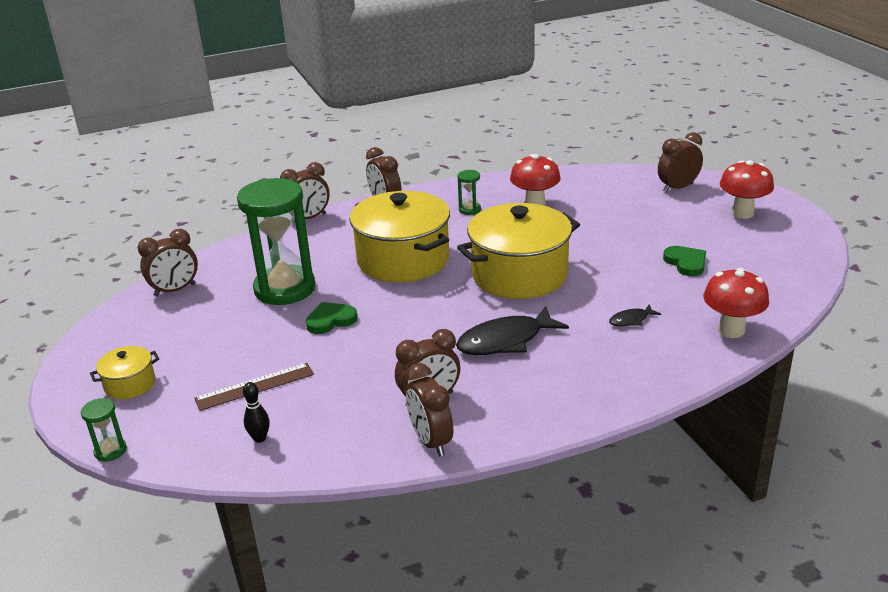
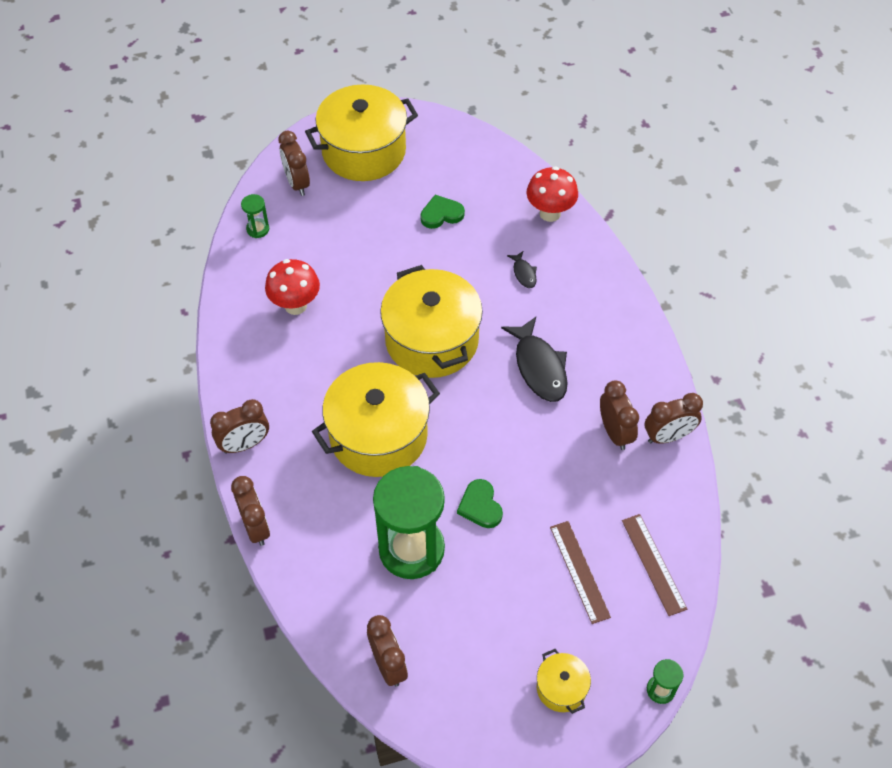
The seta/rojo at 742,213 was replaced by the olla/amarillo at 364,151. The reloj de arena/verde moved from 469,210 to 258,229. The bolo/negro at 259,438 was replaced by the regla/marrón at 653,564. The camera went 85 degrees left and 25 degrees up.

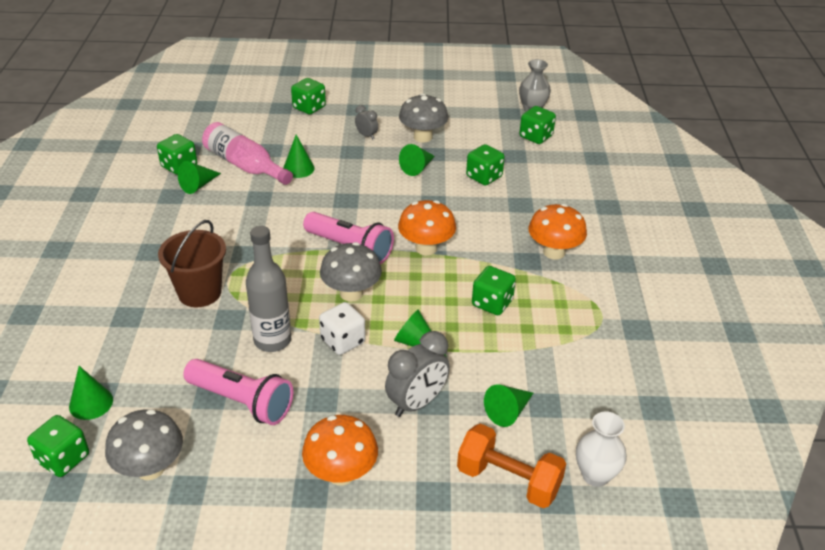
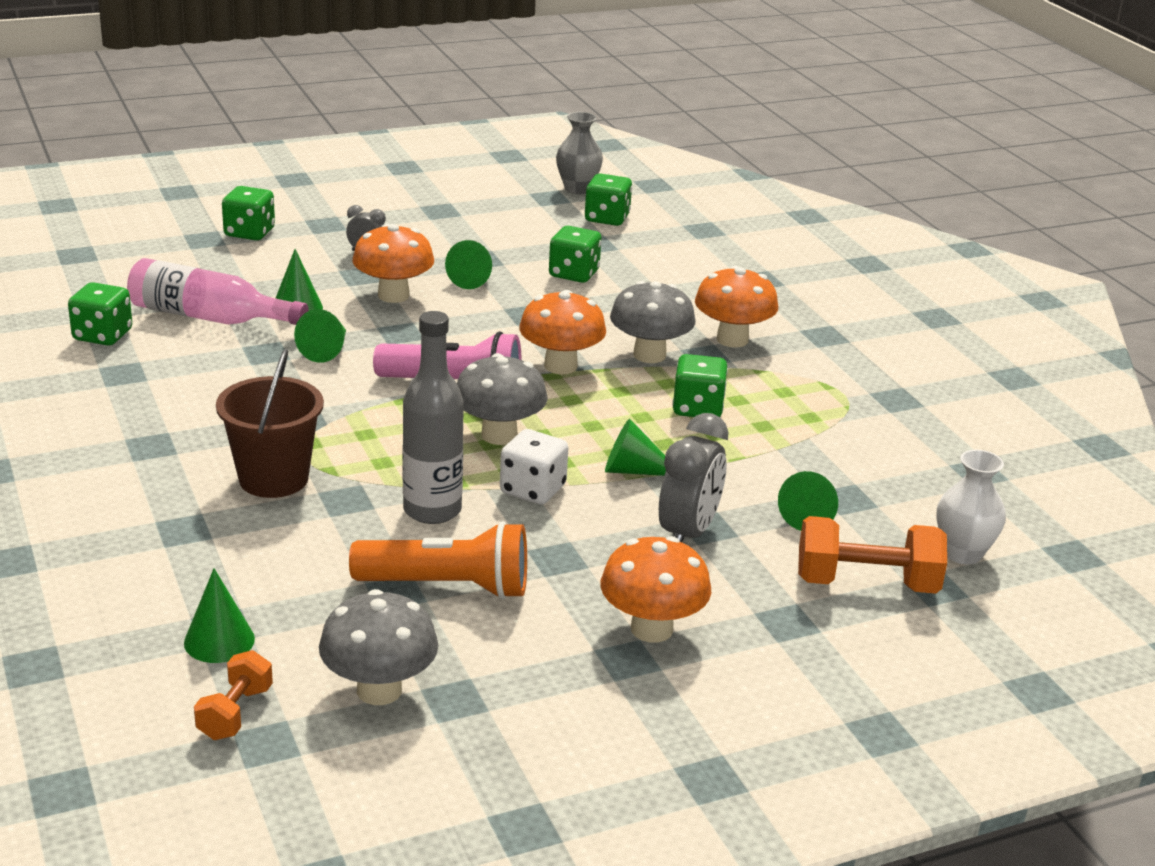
The seta/gris moved from 423,137 to 649,355. The cono/verde moved from 198,185 to 326,350. The lámpara de mano/rosa at 242,402 became the lámpara de mano/naranja at 448,586. The dado/verde at 63,459 was replaced by the mancuerna/naranja at 235,713. The seta/naranja at 393,295 appeared. The camera went 25 degrees left and 10 degrees down.

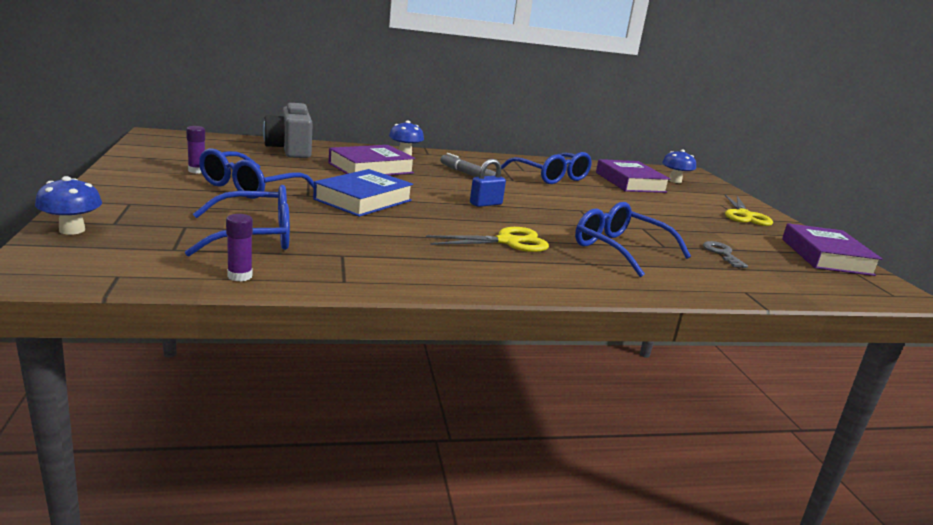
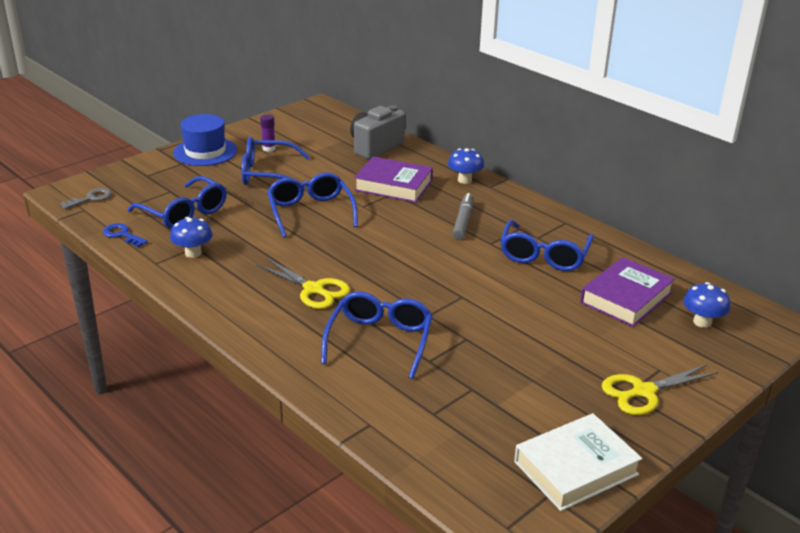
The candado/azul at 486,204 disappeared. The libro/azul at 363,200 was replaced by the gafas/azul at 310,212. The seta/azul moved from 72,230 to 193,253. The barra de pegamento/morado at 240,276 was replaced by the llave/azul at 122,235. The libro/morado at 826,256 became the libro/blanco at 575,468. The llave/gris moved from 722,254 to 90,198. The sombrero/azul at 205,152 appeared. The camera went 60 degrees right and 10 degrees up.

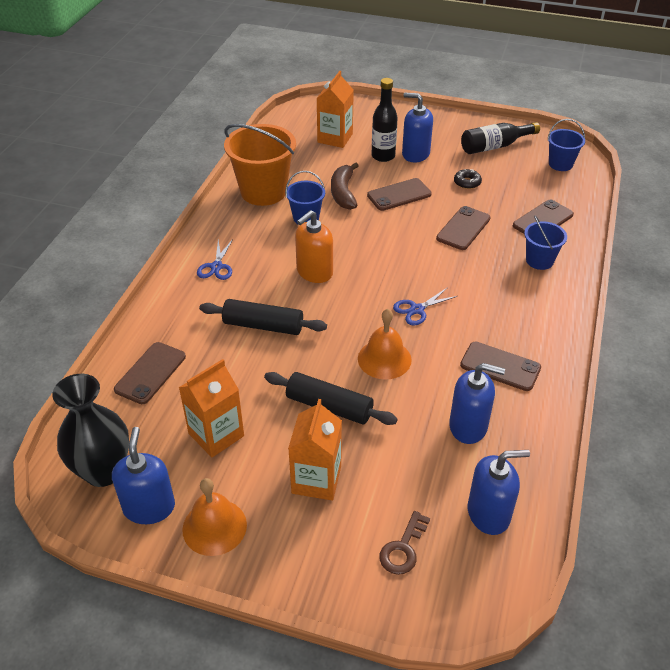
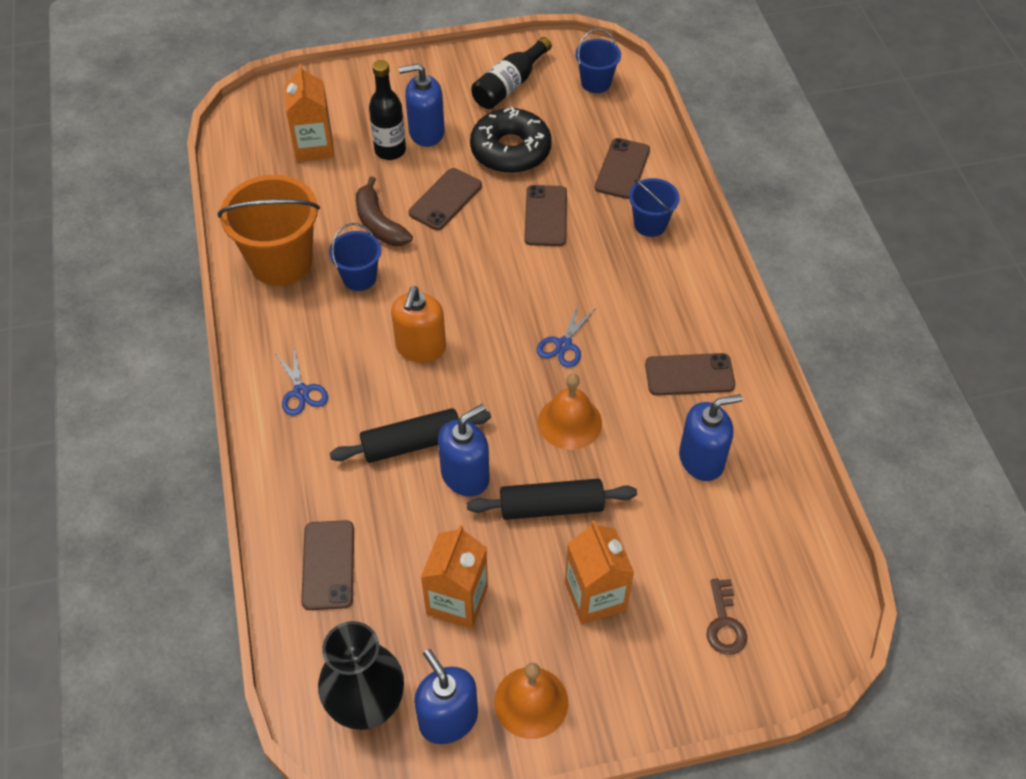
The rosquilla/negro at 467,182 changed to 2.32 times the size. The dispensador de jabón/azul moved from 488,513 to 465,476. The camera went 30 degrees left and 10 degrees up.

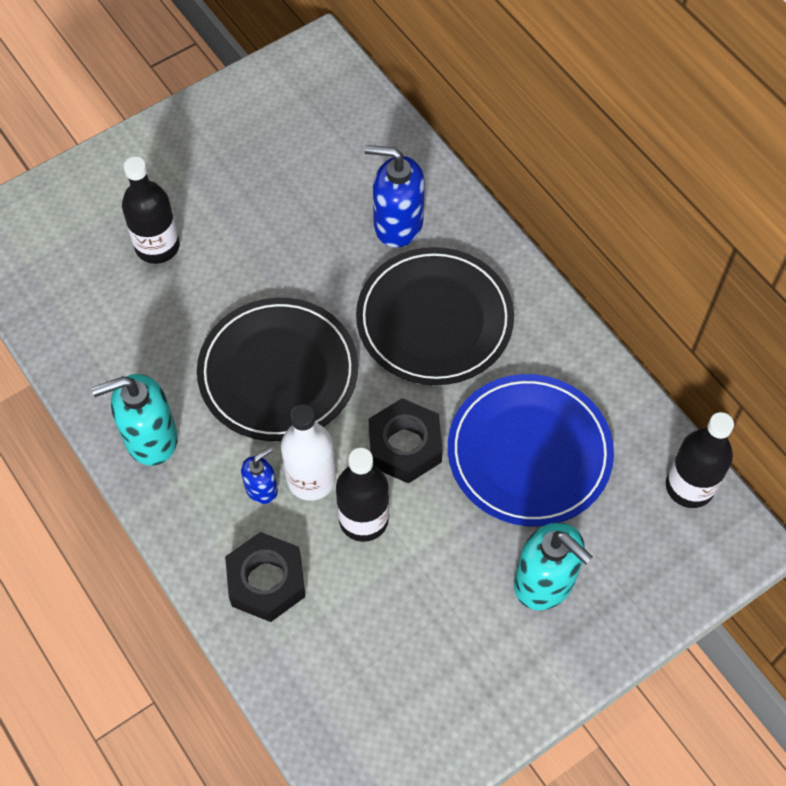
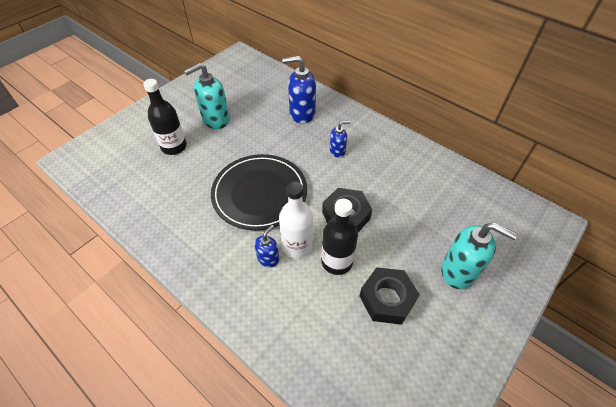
The plato/negro at 434,319 was replaced by the dispensador de jabón/azul at 337,151. The dispensador de jabón/turquesa moved from 150,438 to 215,120. The plato/azul at 529,452 disappeared. The botella/negro at 689,486 disappeared. The tuerca/negro moved from 266,581 to 387,299. The camera went 15 degrees left and 10 degrees down.

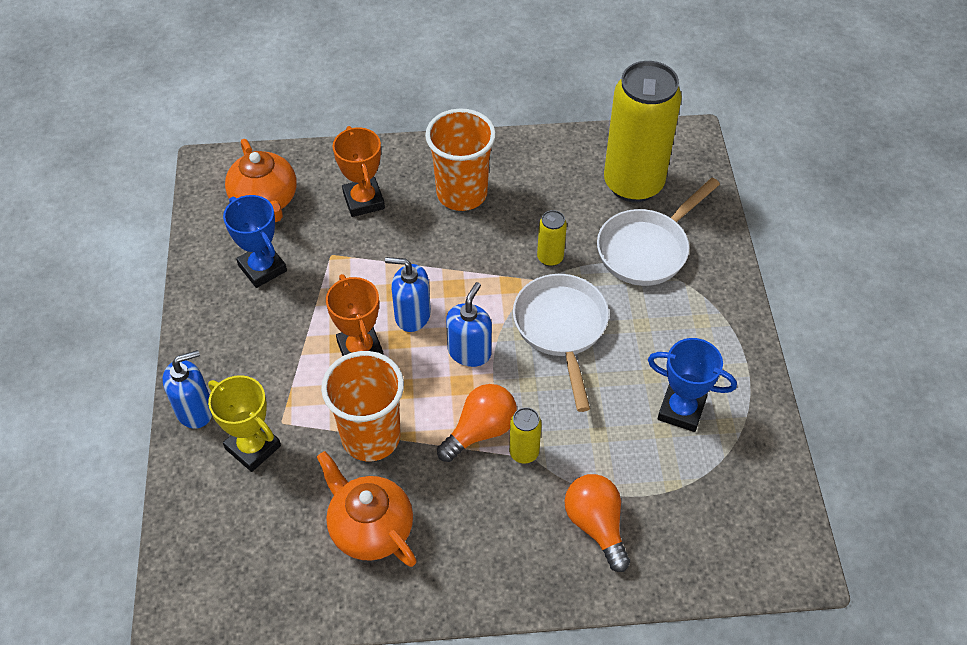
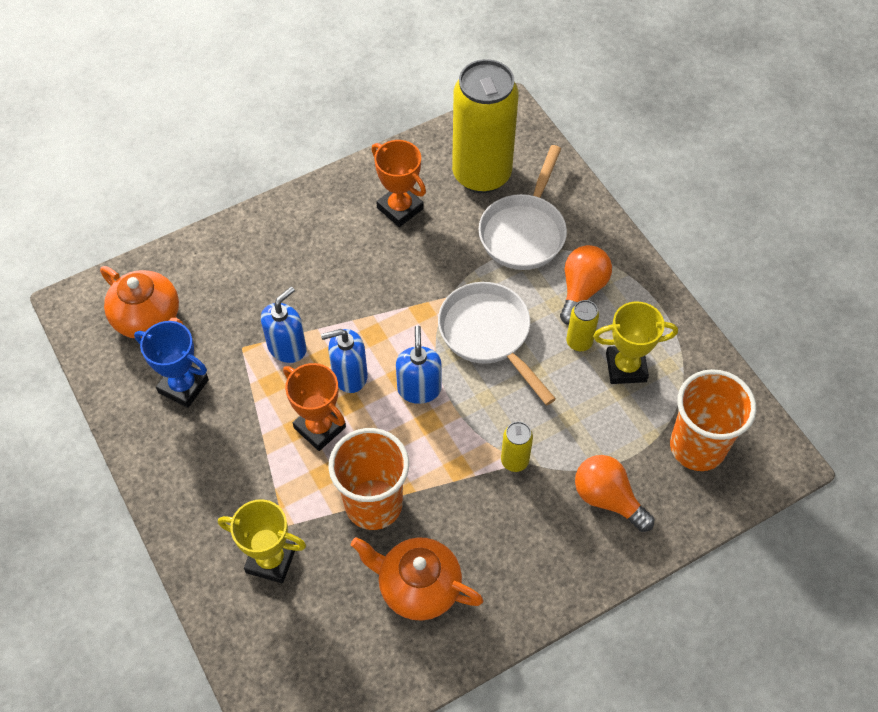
The vaso/naranja moved from 462,193 to 697,447. The trofeo/naranja moved from 363,201 to 400,208. The lata/amarillo moved from 550,258 to 579,342. The trofeo/azul at 681,410 became the trofeo/amarillo at 626,367. The dispensador de jabón/azul moved from 195,410 to 287,347. The bombilla/naranja moved from 481,431 to 582,290. The camera went 25 degrees left and 5 degrees up.

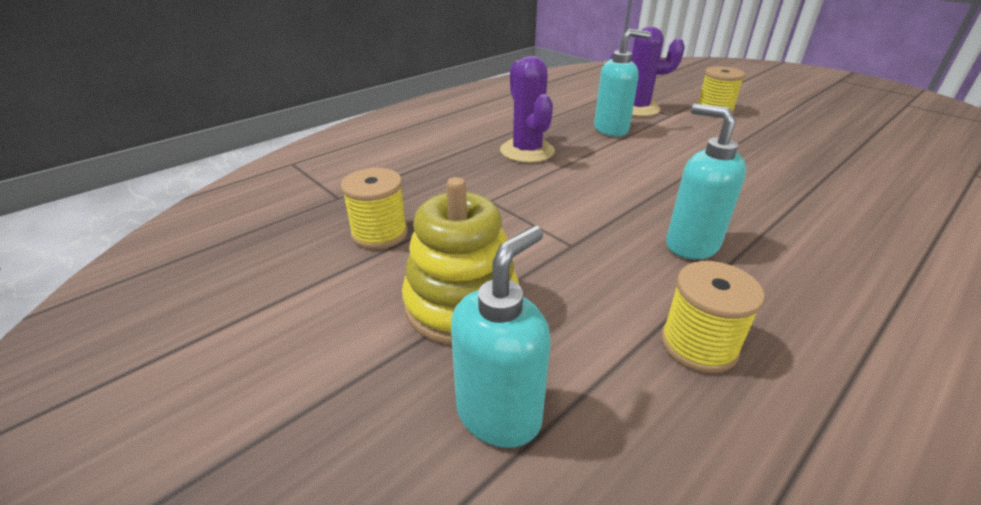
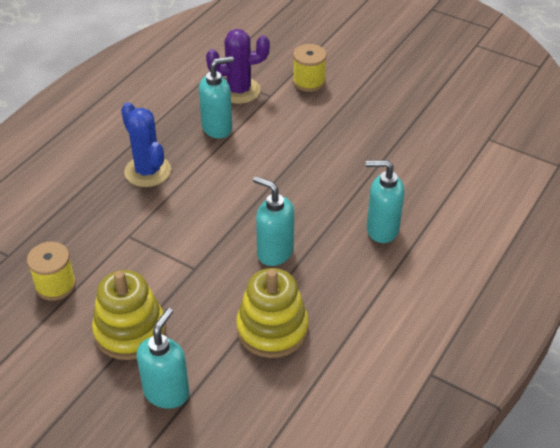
The cactus/morado at 527,151 became the cactus/azul at 147,171. The carrete/amarillo at 698,345 was replaced by the juguete apilable/amarillo at 272,329. The dispensador de jabón/turquesa at 382,229 appeared. The camera went 15 degrees left and 10 degrees up.

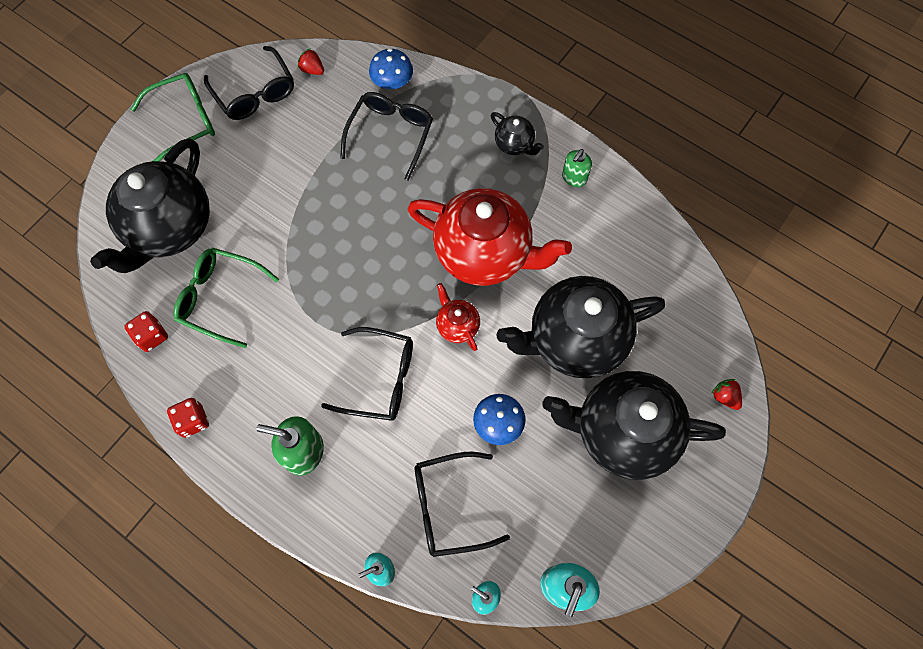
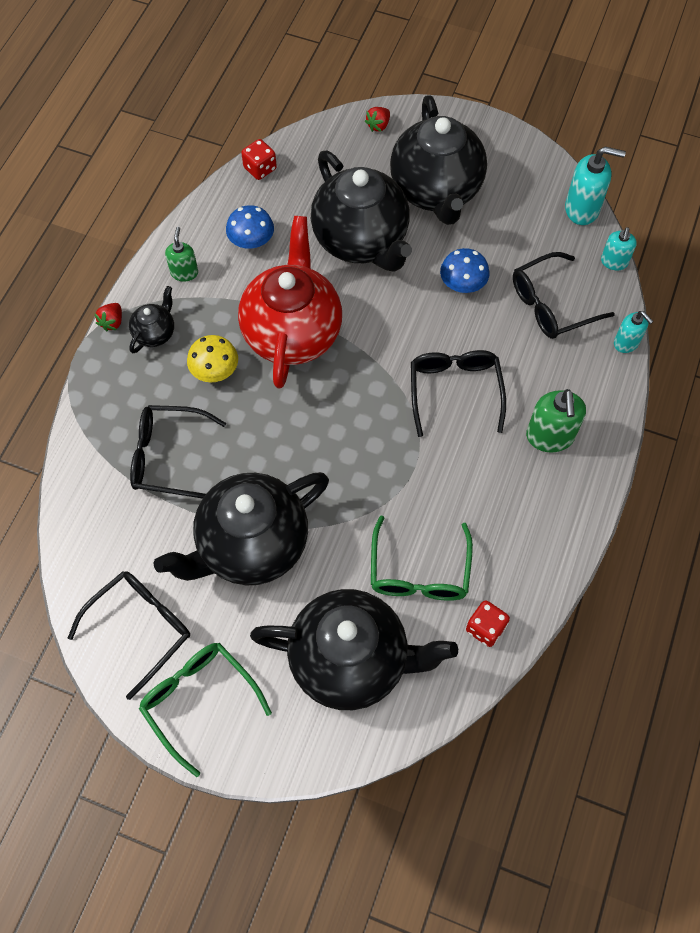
The fresa/rojo moved from 312,70 to 112,322. The seta/azul moved from 392,82 to 251,241. The dispensador de jabón/verde at 574,178 turned 105 degrees counterclockwise. The tetera/rojo at 457,325 disappeared. The dado/rojo moved from 193,421 to 260,168. The gafas/negro at 449,506 turned 90 degrees clockwise. The seta/amarillo at 215,370 appeared. The tetera/negro at 251,545 appeared. The camera went 105 degrees left and 5 degrees down.

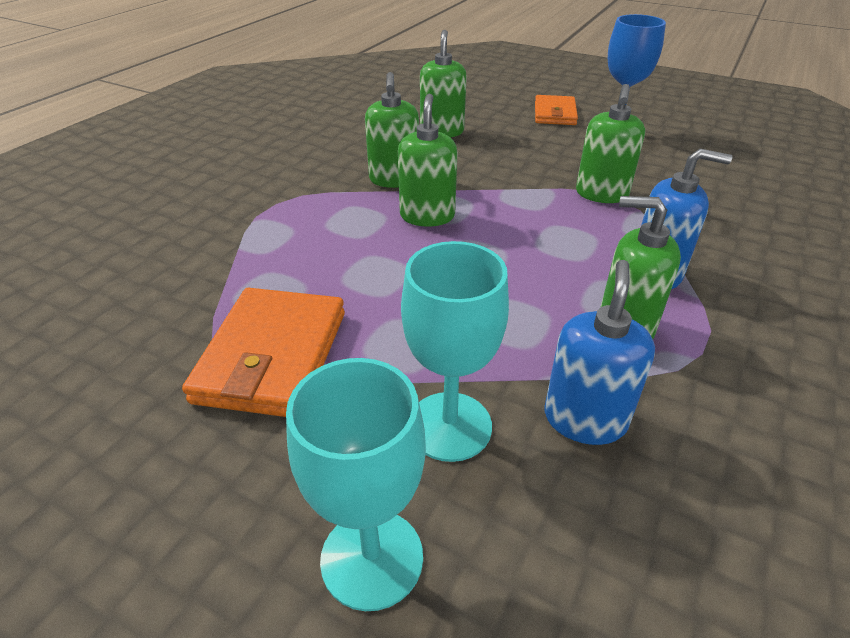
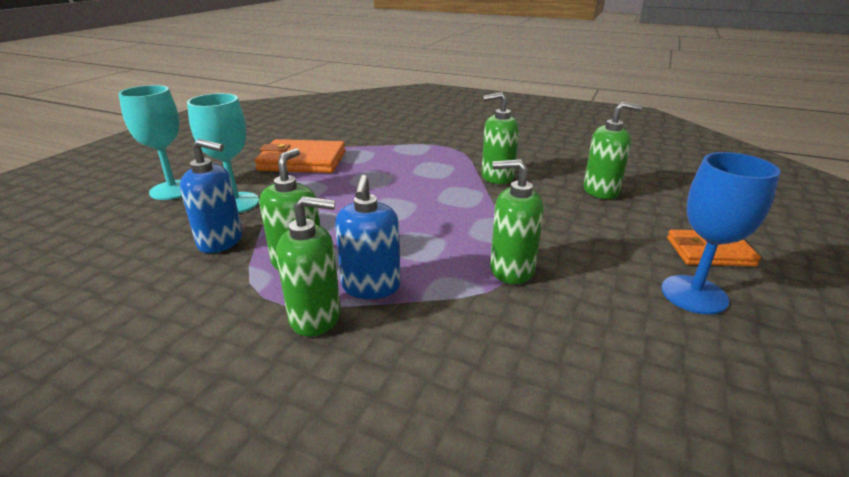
The dispensador de jabón/verde moved from 427,216 to 316,317. The camera went 85 degrees right and 10 degrees down.

